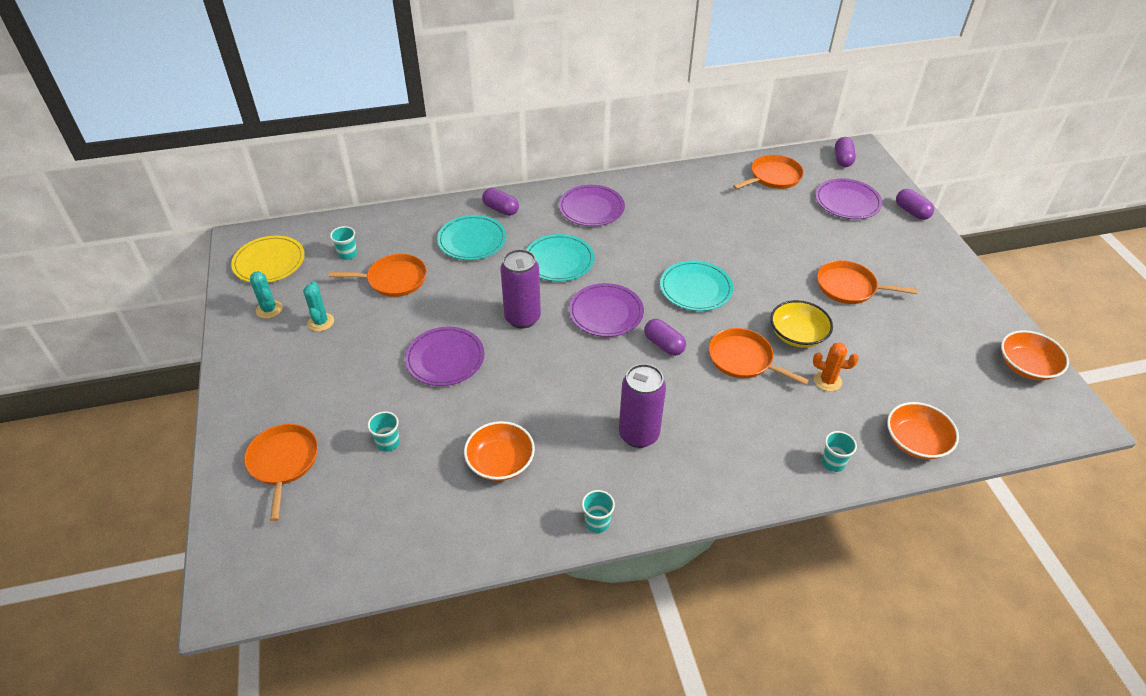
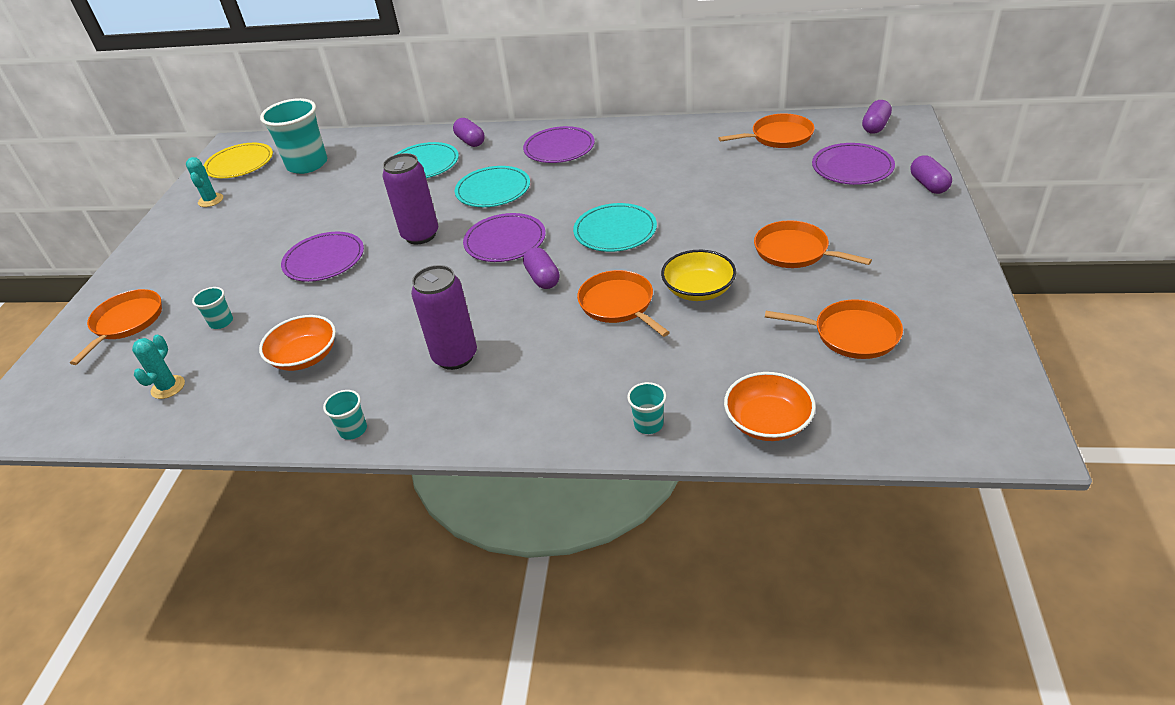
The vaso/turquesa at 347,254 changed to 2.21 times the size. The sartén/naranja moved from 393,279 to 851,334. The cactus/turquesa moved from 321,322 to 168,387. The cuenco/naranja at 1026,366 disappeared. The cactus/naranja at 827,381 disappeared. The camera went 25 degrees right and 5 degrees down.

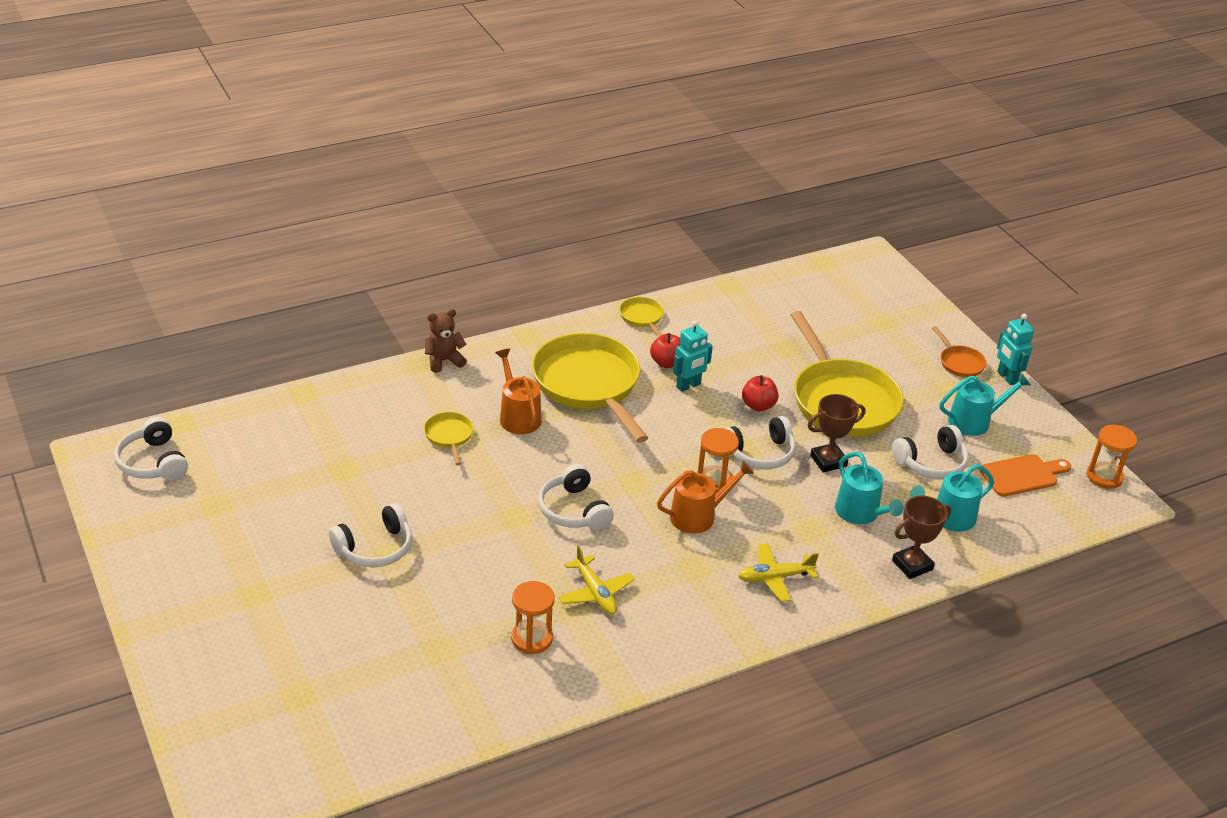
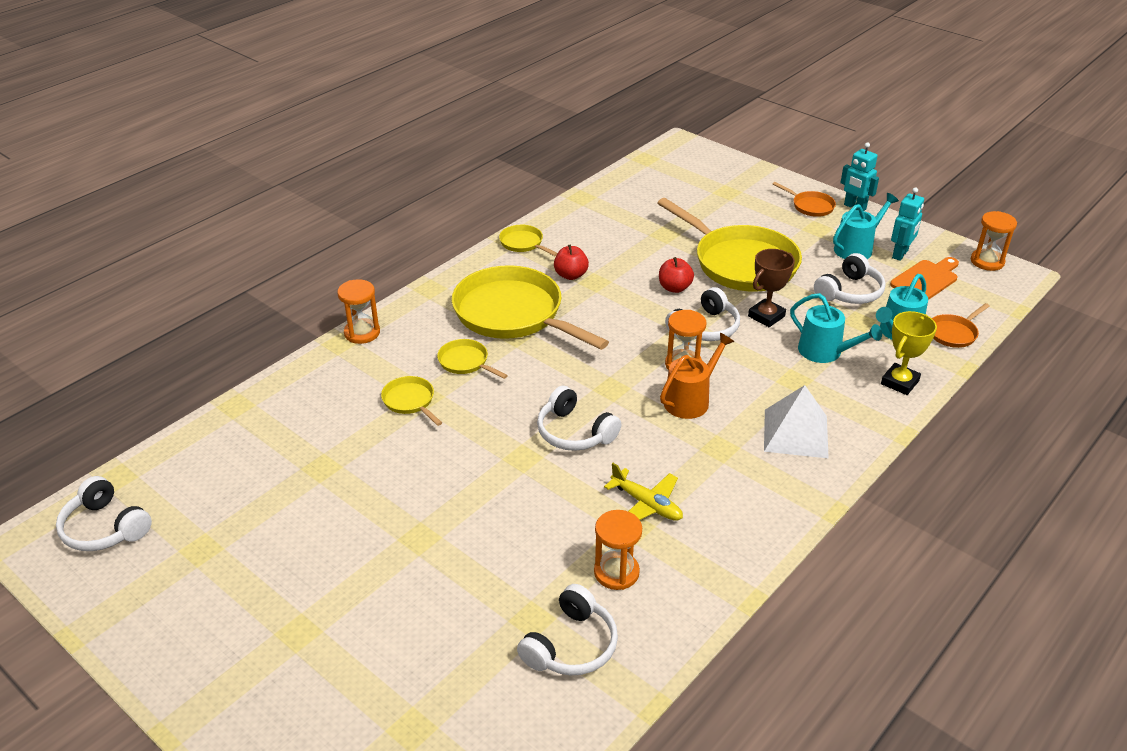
The osito/marrón at 444,361 was replaced by the reloj de arena/naranja at 362,333. The robot/turquesa moved from 688,386 to 900,254. The regadera/naranja at 518,416 was replaced by the sartén/amarillo at 466,362. The trofeo/marrón at 912,565 became the trofeo/amarillo at 899,382. The auriculares/blanco moved from 375,548 to 571,645. The avión/amarillo at 774,577 was replaced by the pirámide/blanco at 796,433. The sartén/naranja at 954,333 appeared. The camera went 20 degrees left and 0 degrees up.

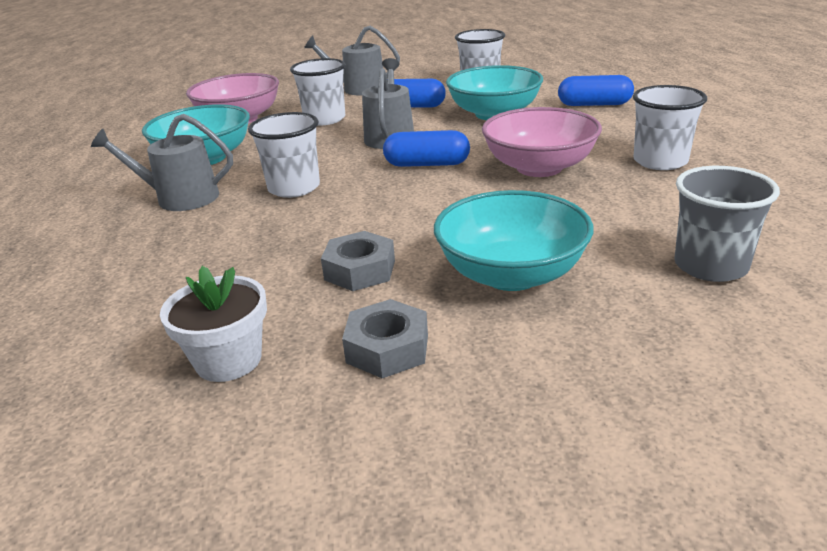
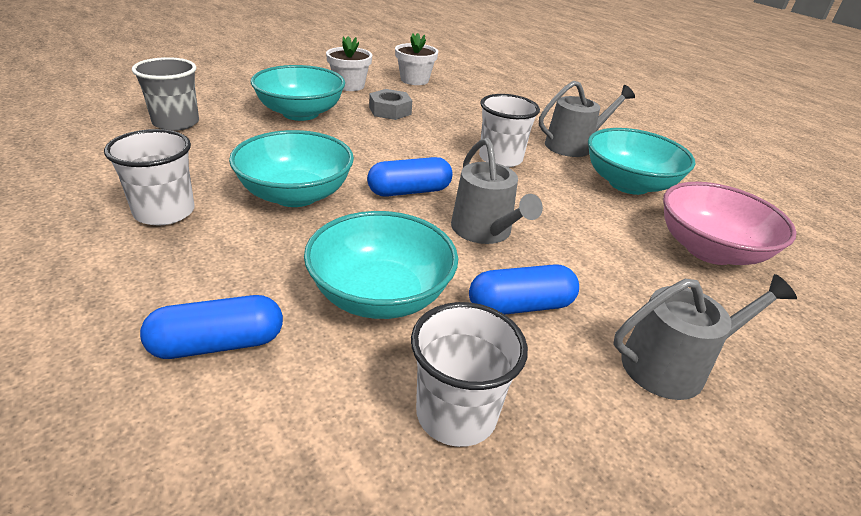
The vaso/blanco at 325,119 disappeared. The cuenco/rosa at 539,167 became the cuenco/turquesa at 295,195. The tuerca/gris at 387,348 was replaced by the maceta/blanco at 349,85. The camera went 150 degrees right and 5 degrees up.

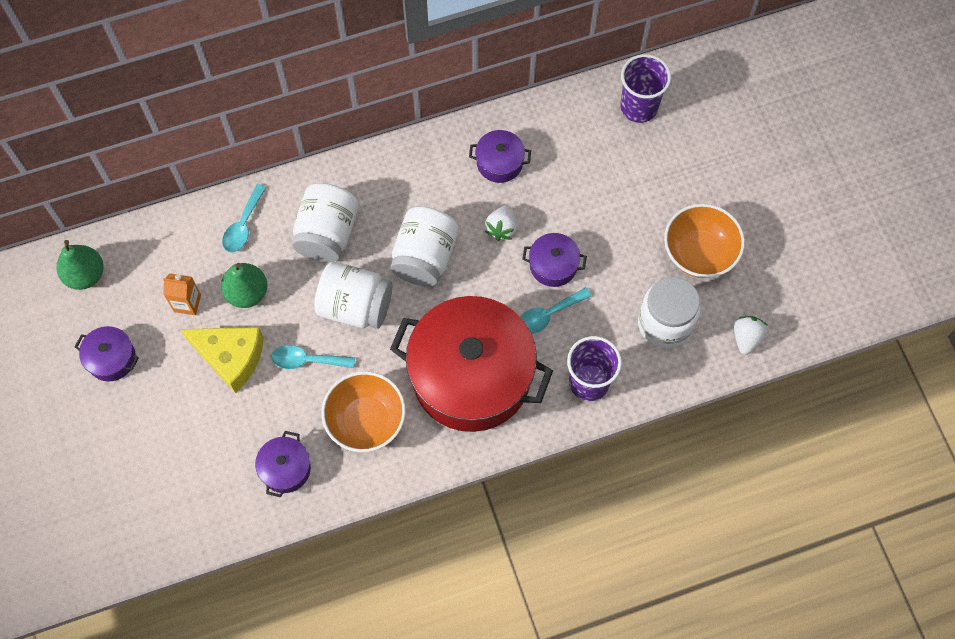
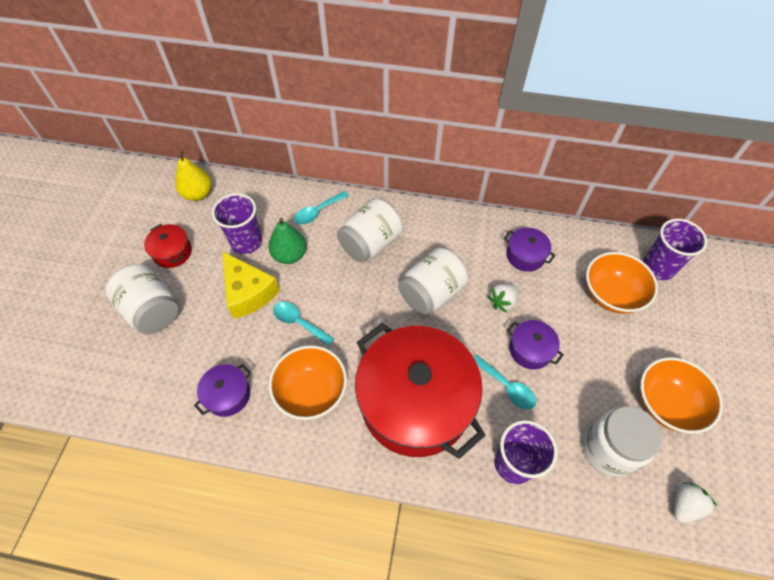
The pera/verde at 85,275 became the pera/amarillo at 198,194. The tarro/blanco moved from 355,306 to 152,311. The cartón de leche/naranja at 187,303 was replaced by the vaso/morado at 246,242. The cuchara/turquesa at 548,314 turned 135 degrees counterclockwise. The olla/morado at 111,358 became the olla/rojo at 172,252. The cuenco/naranja at 611,295 appeared. The camera went 30 degrees right and 10 degrees down.

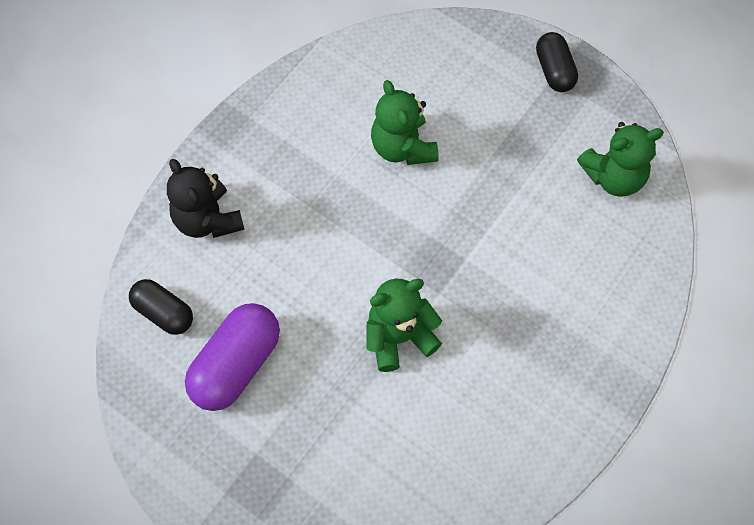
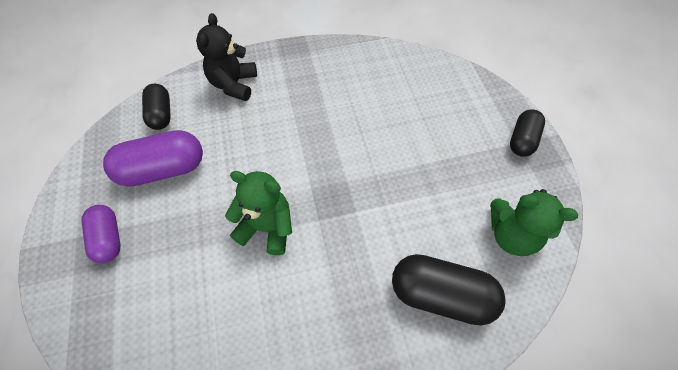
The osito/verde at 403,147 disappeared. The cápsula/morado at 108,238 appeared. The cápsula/negro at 441,294 appeared. The camera went 40 degrees right and 5 degrees down.

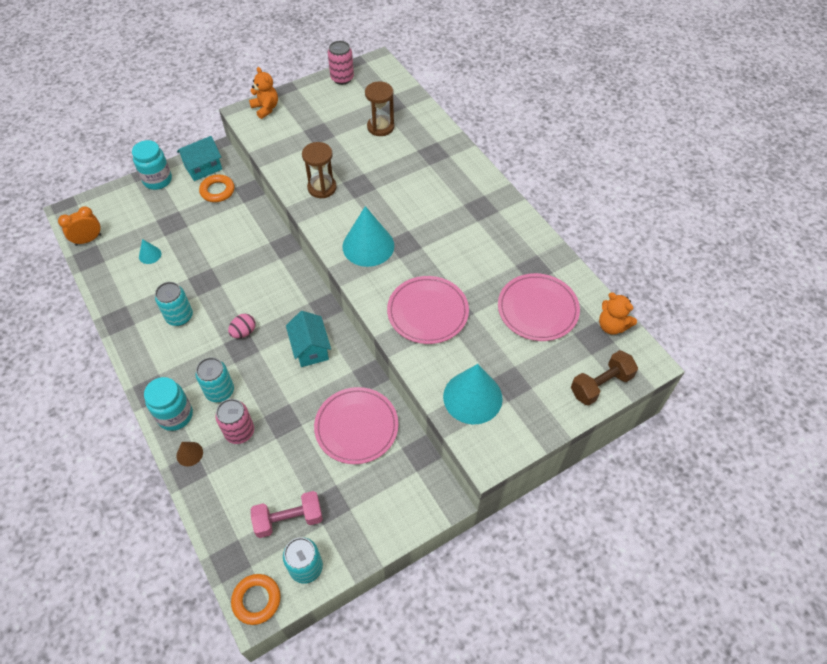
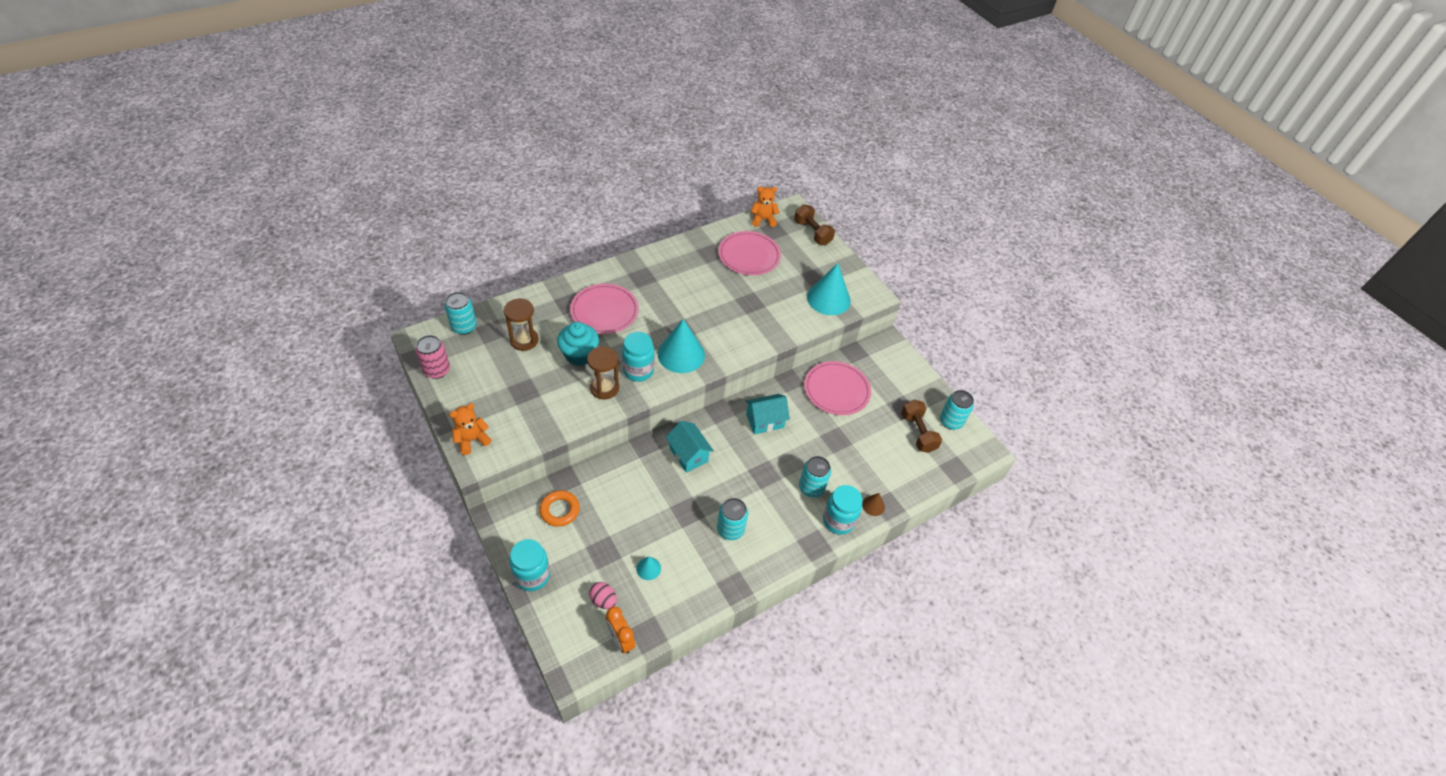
The casa/turquesa moved from 203,168 to 688,455. The plato/rosa moved from 427,312 to 604,311. The osito/naranja at 612,326 turned 135 degrees counterclockwise. The huevo/rosa moved from 244,332 to 603,600. The lata/rosa at 239,432 disappeared. The mancuerna/rosa at 289,519 became the mancuerna/marrón at 918,433. The anillo/naranja at 256,600 disappeared. The lata/turquesa at 464,327 appeared. The magdalena/turquesa at 579,355 appeared. The tarro/turquesa at 638,370 appeared. The camera went 95 degrees left and 5 degrees down.

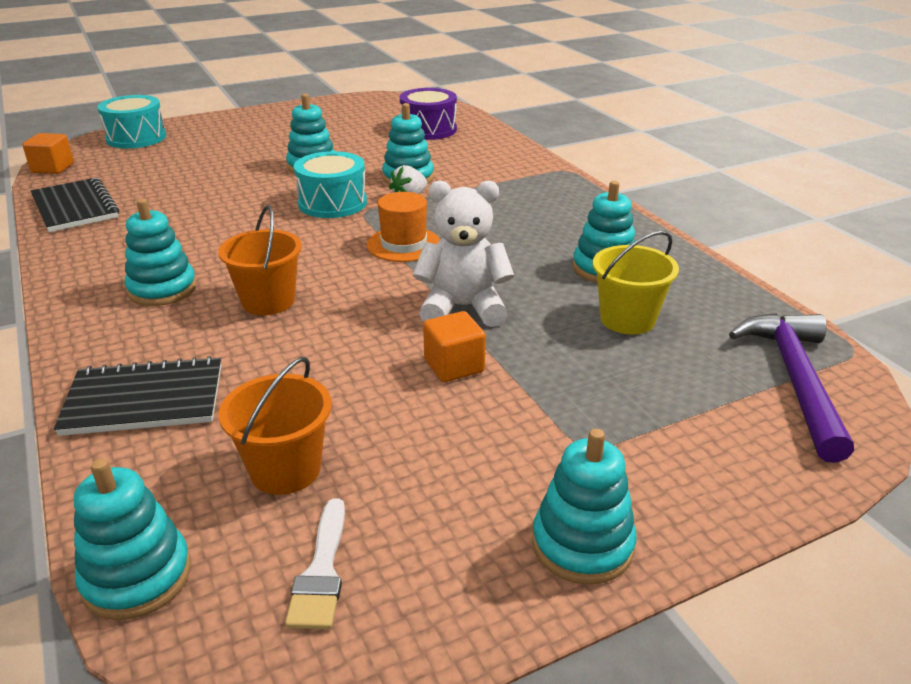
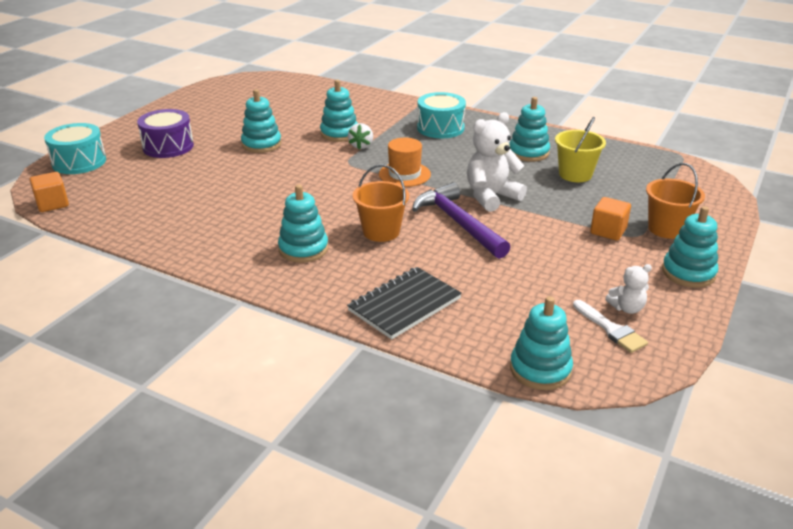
The tambor/morado moved from 428,130 to 168,146. The tambor/turquesa moved from 332,203 to 440,128. The cuaderno/negro at 75,207 disappeared. The cubo/naranja moved from 454,366 to 608,231. The martillo/morado moved from 795,380 to 458,223. The balde/naranja moved from 285,469 to 667,229. The osito/blanco at 627,308 appeared. The camera went 35 degrees left and 0 degrees up.

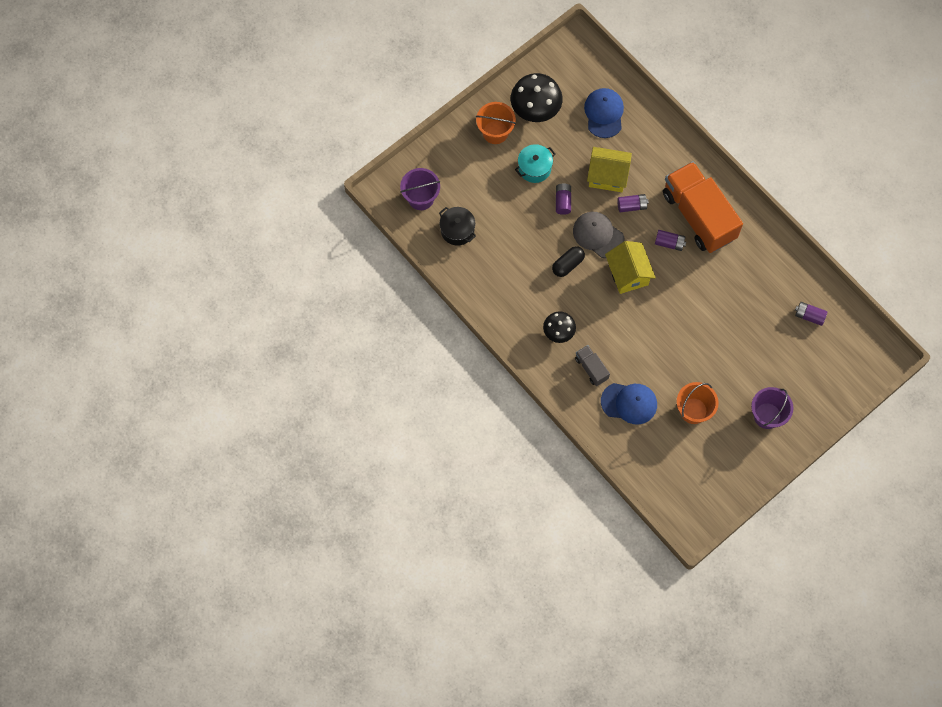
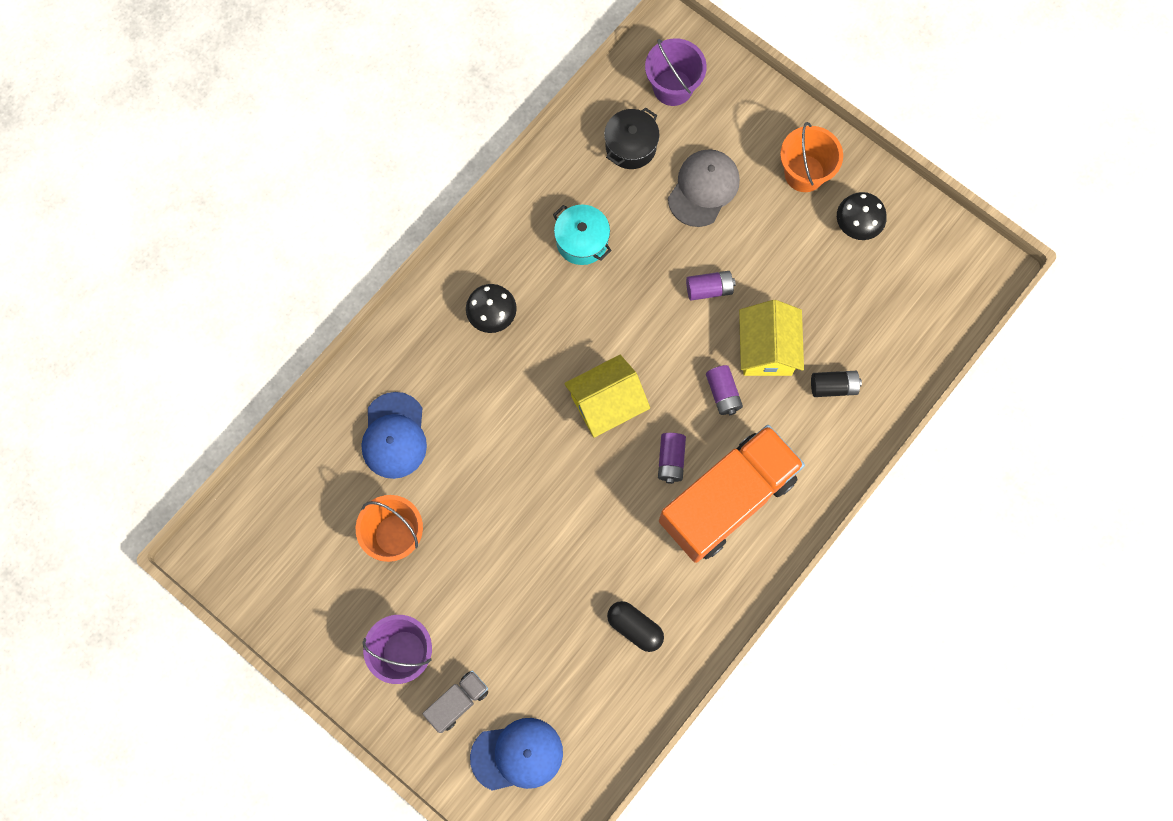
The seta/negro at 535,109 changed to 0.60 times the size. The gorra/azul moved from 604,113 to 517,755. The olla/turquesa moved from 534,168 to 582,241. The gorra/gris moved from 598,235 to 703,188. The cápsula/negro moved from 568,264 to 635,627. The pila/morado at 809,316 disappeared. The camión/gris moved from 591,368 to 458,702. The pila/negro at 833,387 appeared. The camera went 80 degrees right and 5 degrees up.

